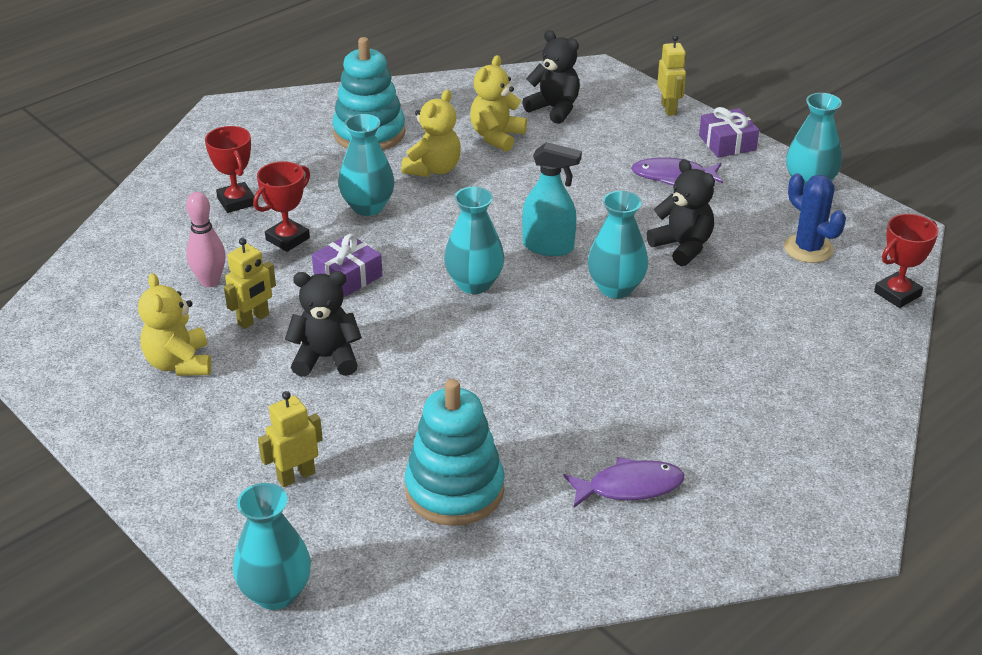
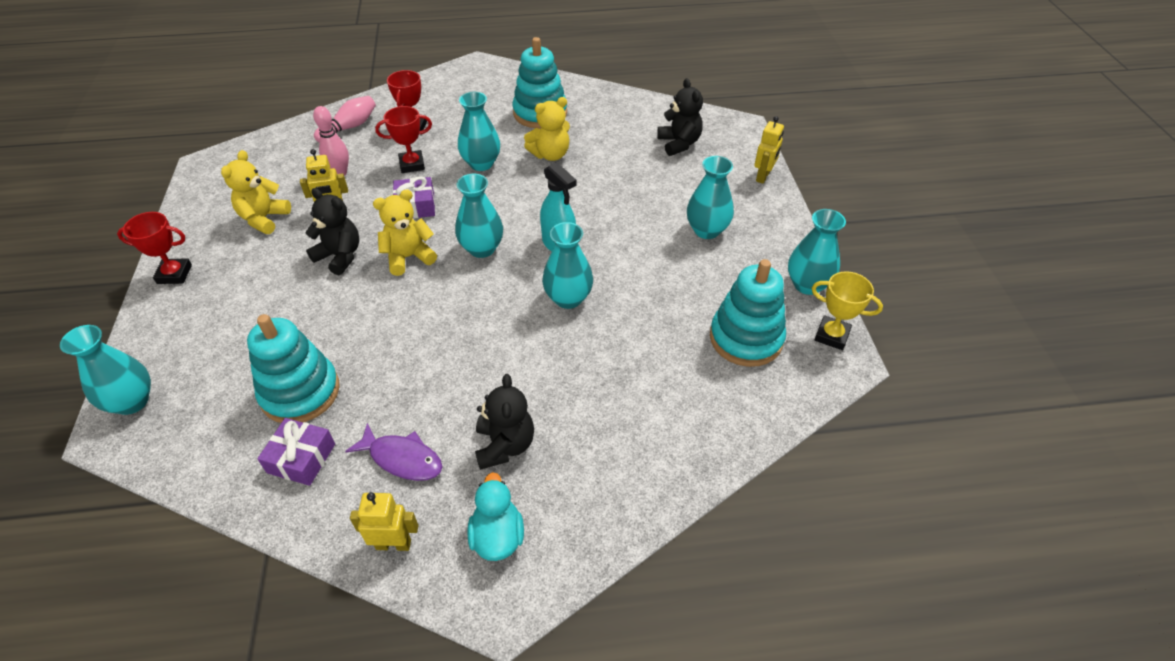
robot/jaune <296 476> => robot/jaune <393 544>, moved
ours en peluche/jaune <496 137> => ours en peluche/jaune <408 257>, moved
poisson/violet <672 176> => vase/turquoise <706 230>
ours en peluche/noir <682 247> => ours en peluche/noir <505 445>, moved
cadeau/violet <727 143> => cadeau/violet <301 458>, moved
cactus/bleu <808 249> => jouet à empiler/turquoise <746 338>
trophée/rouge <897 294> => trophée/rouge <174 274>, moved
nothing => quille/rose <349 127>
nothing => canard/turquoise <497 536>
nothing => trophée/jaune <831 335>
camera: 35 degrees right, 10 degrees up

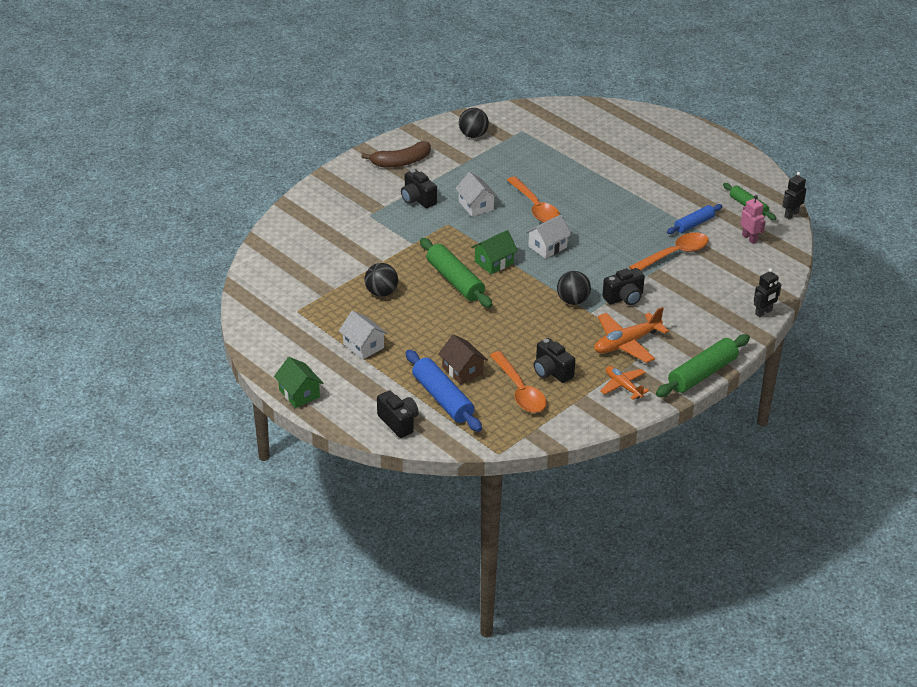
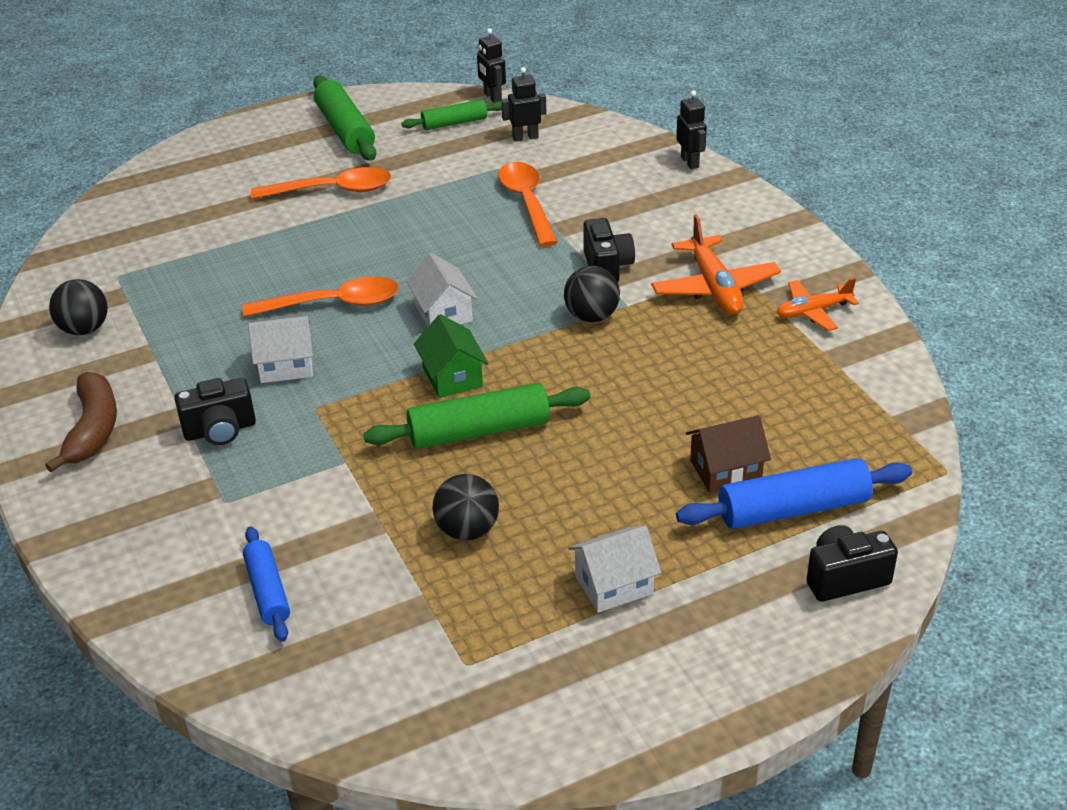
maison/vert <299 393> => nothing
cuillère/orange <520 391> => cuillère/orange <332 190>, moved
appareil photo/noir <551 371> => nothing
rouleau à pâtisserie/vert <702 374> => rouleau à pâtisserie/vert <345 130>, moved
rouleau à pâtisserie/bleu <694 224> => rouleau à pâtisserie/bleu <267 591>, moved
robot/rose <749 238> => robot/noir <525 137>
camera: 70 degrees left, 0 degrees up

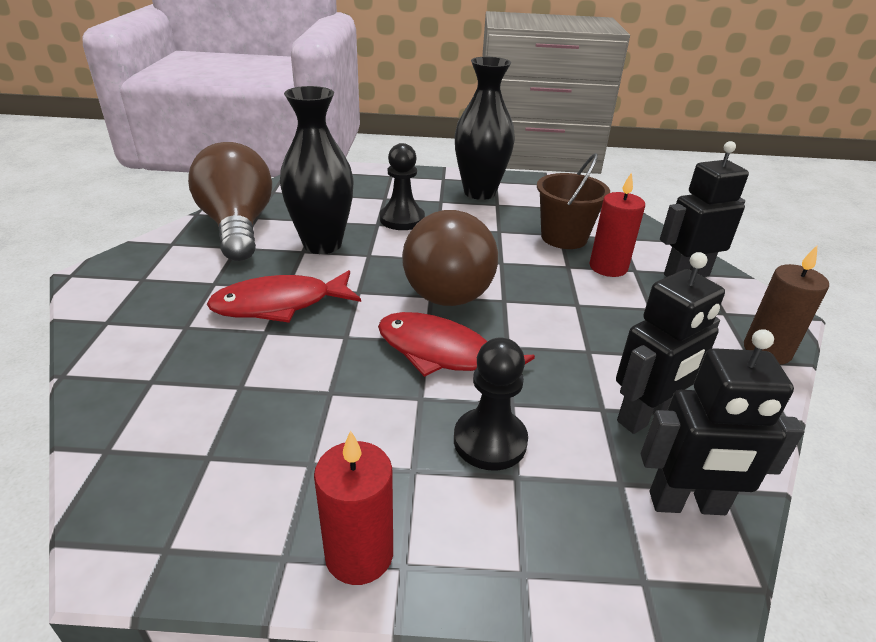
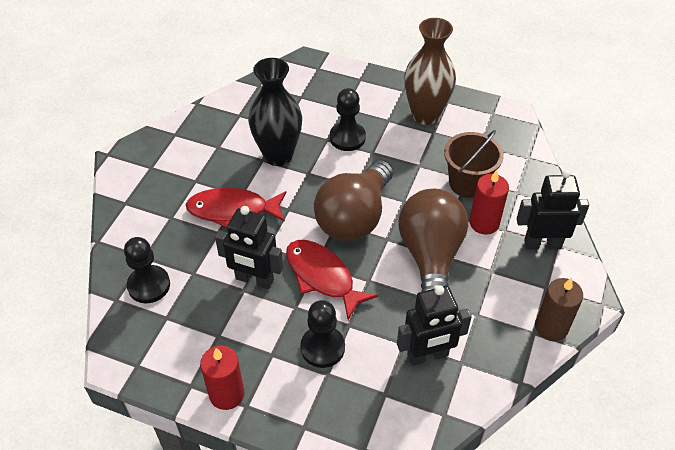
ampoule/marron <238 227> => ampoule/marron <430 257>, moved
vase/noir <479 192> => vase/marron <425 115>
robot/noir <687 504> => robot/noir <254 280>, moved
nothing => pion/noir <149 285>
camera: 20 degrees right, 15 degrees up

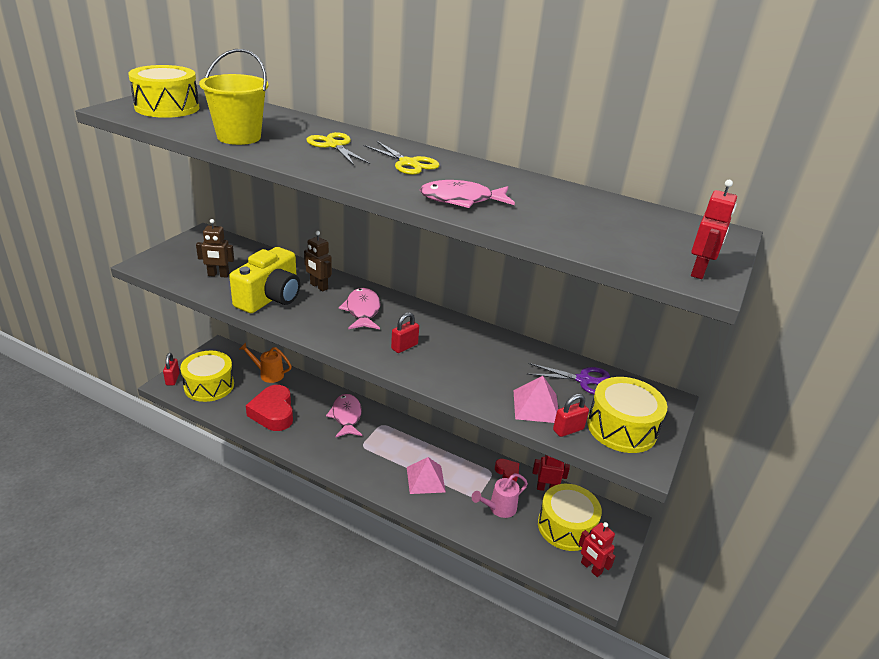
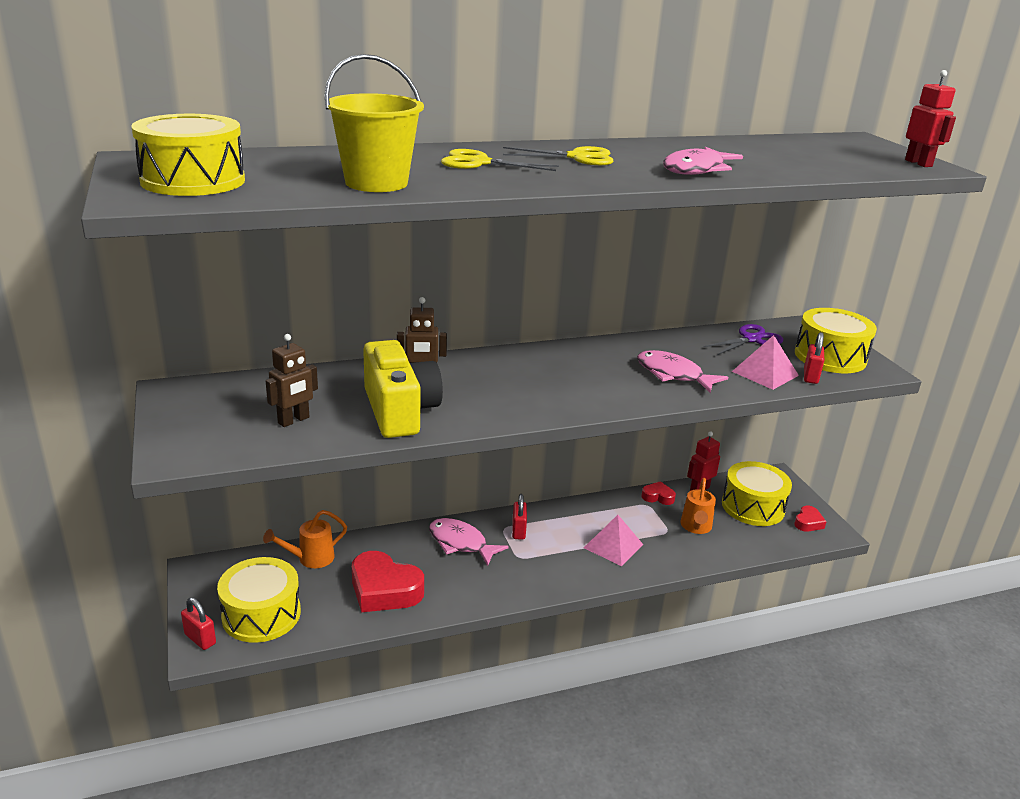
poisson/rose <362 311> => poisson/rose <673 375>, moved
cadenas/rouge <404 346> => cadenas/rouge <518 531>, moved
arrosoir/rose <499 508> => arrosoir/orange <696 527>
robot/rouge <591 568> => cœur/rouge <808 522>
camera: 45 degrees left, 5 degrees down

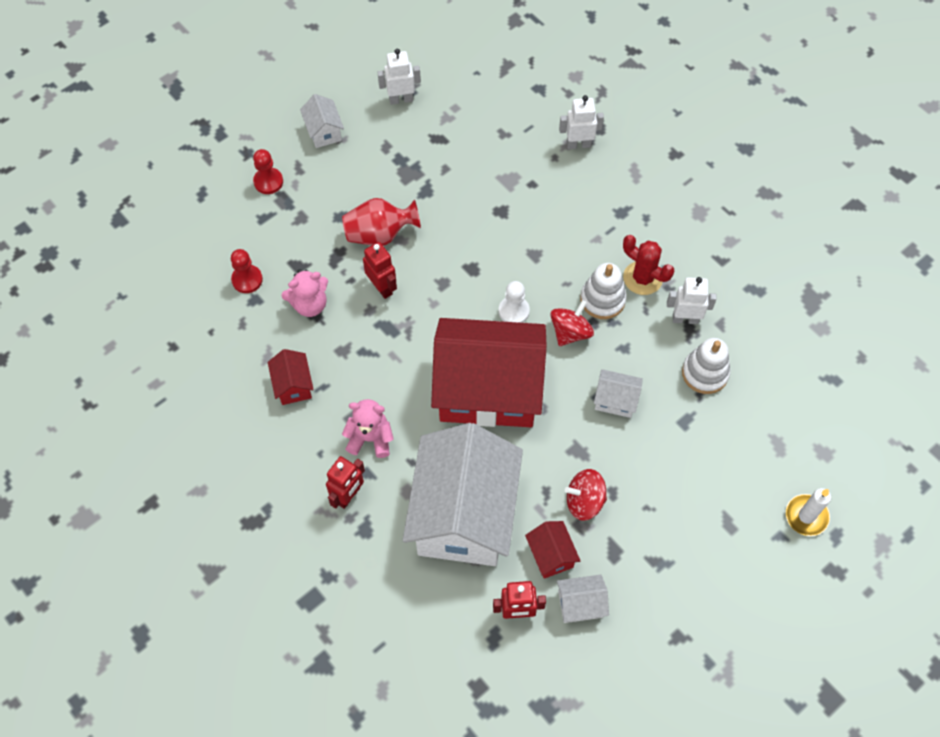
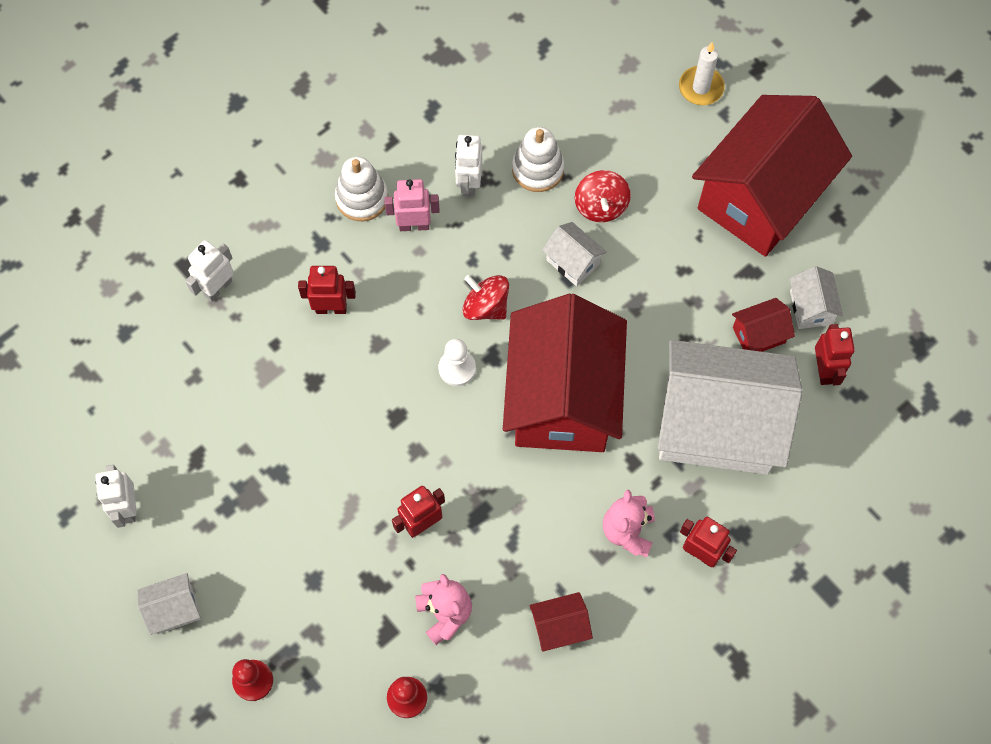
vase/rouge <380 234> => nothing
robot/blanc <578 144> => robot/blanc <218 288>, 45 degrees clockwise
toupie/rouge <584 501> => toupie/rouge <601 206>, moved
jouet à empiler/blanc <602 299> => jouet à empiler/blanc <362 198>, moved
maison/blanc <615 400> => maison/blanc <573 262>, 60 degrees counterclockwise
cactus/rouge <642 278> => robot/rose <414 225>
nothing => robot/rouge <331 308>
nothing => maison/rouge <761 197>
camera: 90 degrees left, 5 degrees up

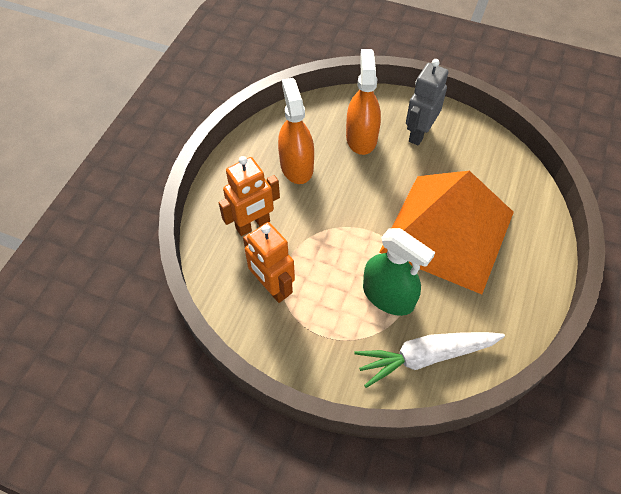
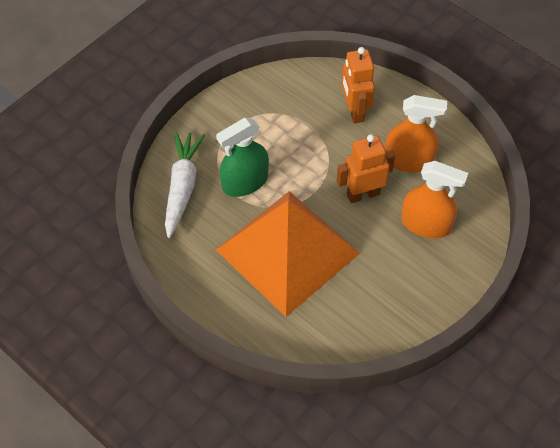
robot/orange <272 287> => robot/orange <363 194>, moved
robot/gris <419 133> => nothing
camera: 110 degrees right, 0 degrees up

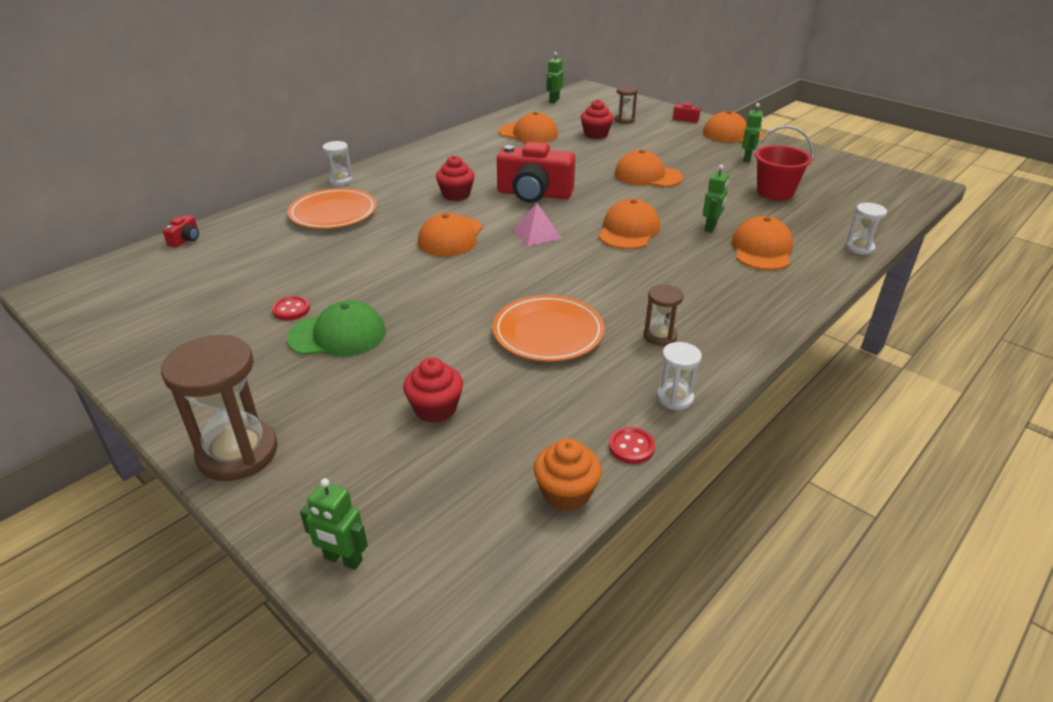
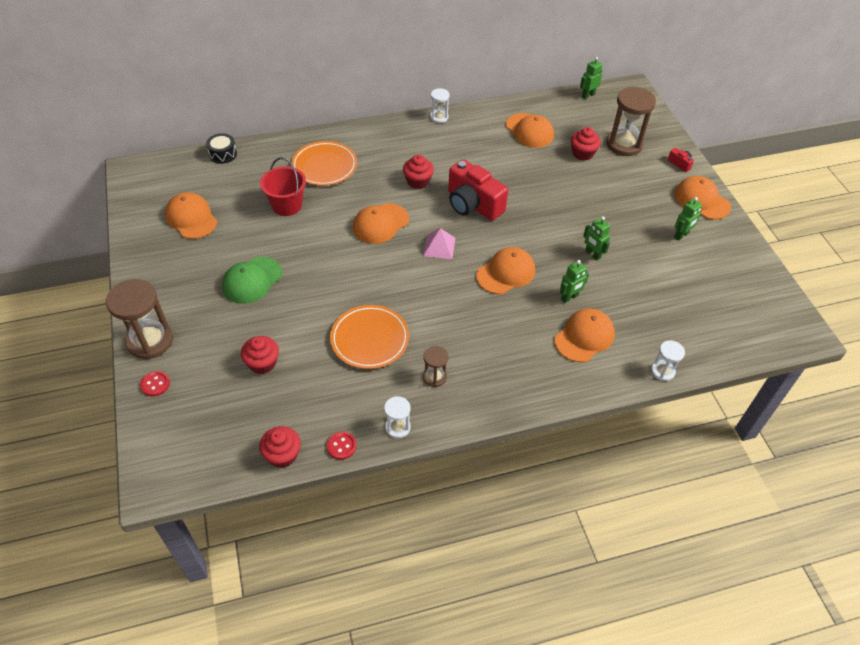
appareil photo/rouge <185 239> => tambour/noir <223 154>
bouton/rouge <291 310> => bouton/rouge <155 384>, moved
casquette/vert <337 335> => casquette/vert <252 280>, 105 degrees clockwise
robot/vert <343 559> => robot/vert <592 254>, moved
sablier/blanc <340 180> => sablier/blanc <439 117>, moved
muffin/orange <566 493> => muffin/rouge <282 455>
casquette/orange <647 176> => casquette/orange <191 218>, moved
sablier/marron <624 120> => sablier/marron <624 144>, x1.92
seau/rouge <775 192> => seau/rouge <287 205>, moved
camera: 30 degrees right, 15 degrees up

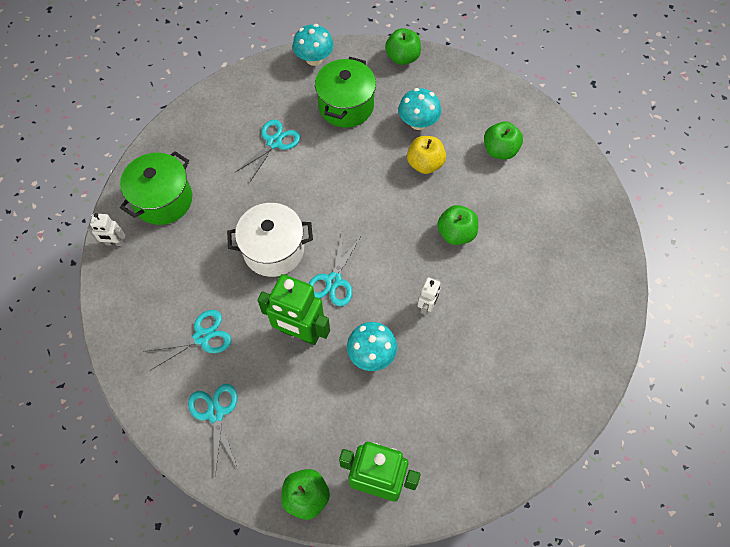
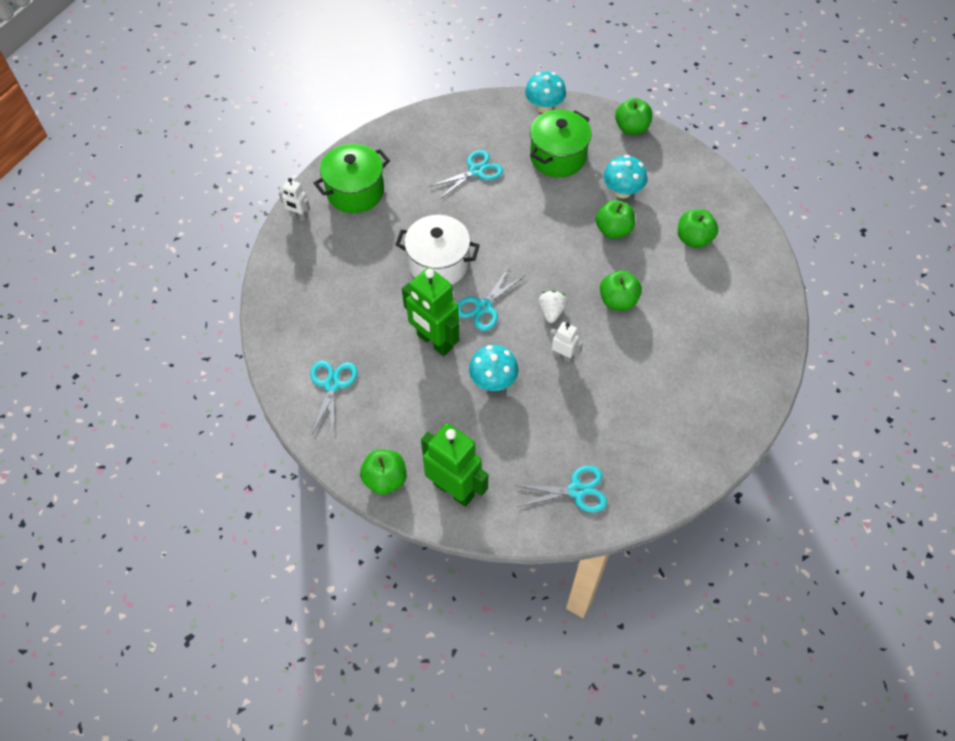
ciseaux/turquoise <202 337> => ciseaux/turquoise <576 491>, moved
pomme/jaune <425 164> => pomme/vert <613 230>
robot/blanc <427 306> => robot/blanc <563 356>, 105 degrees counterclockwise
nothing => fraise/blanc <551 312>
camera: 20 degrees right, 5 degrees down

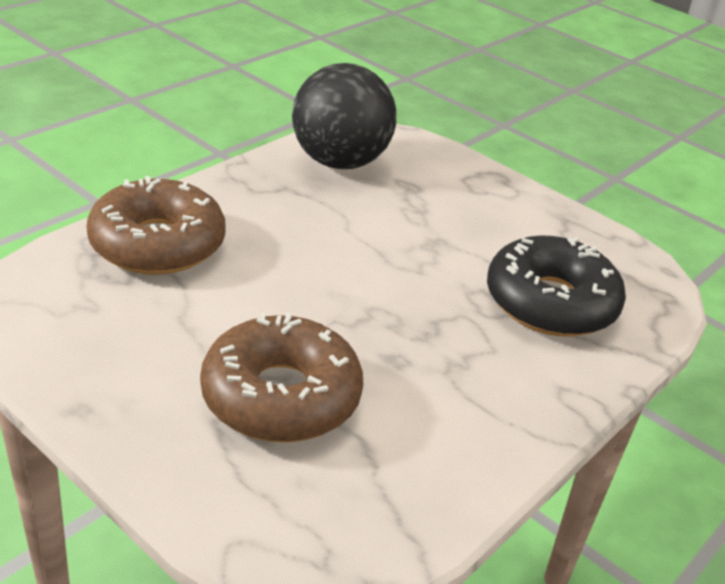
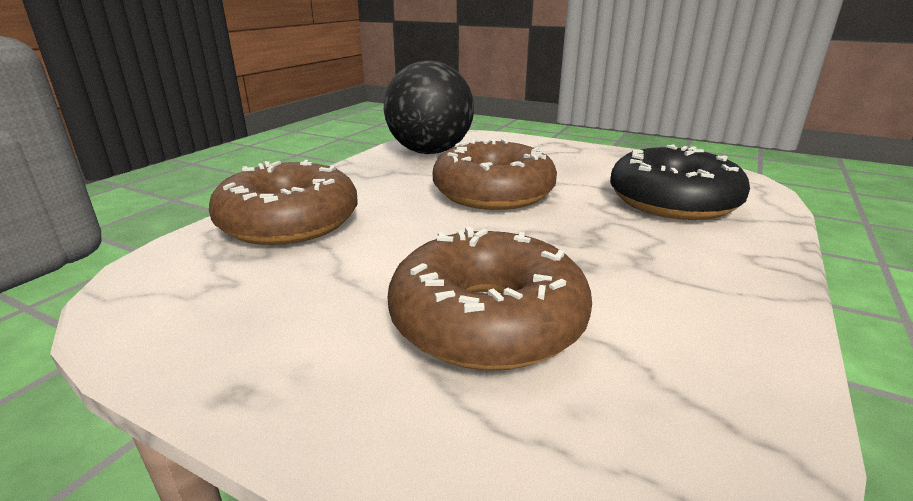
nothing => beignet/marron <493 192>
camera: 10 degrees left, 10 degrees down

